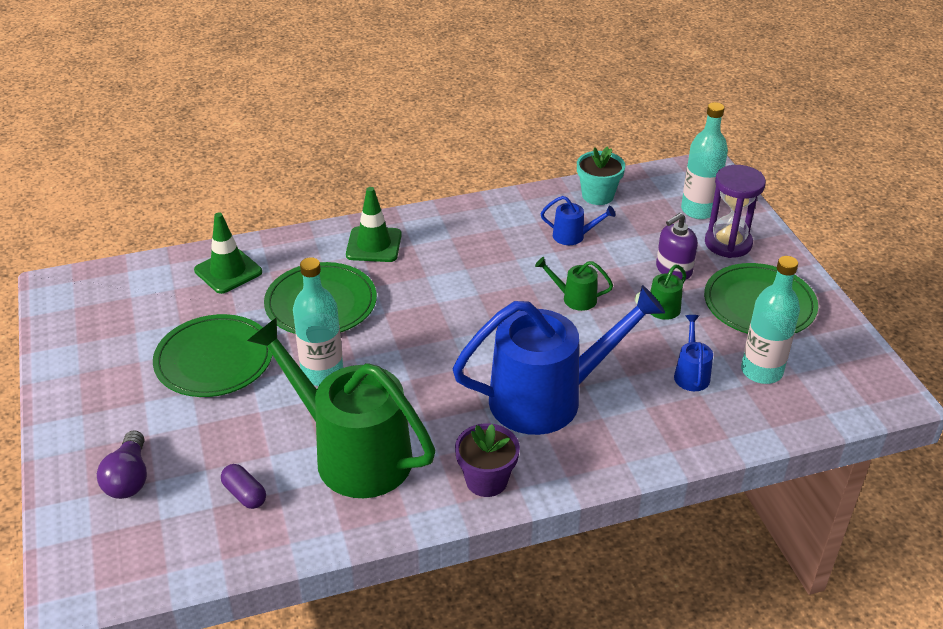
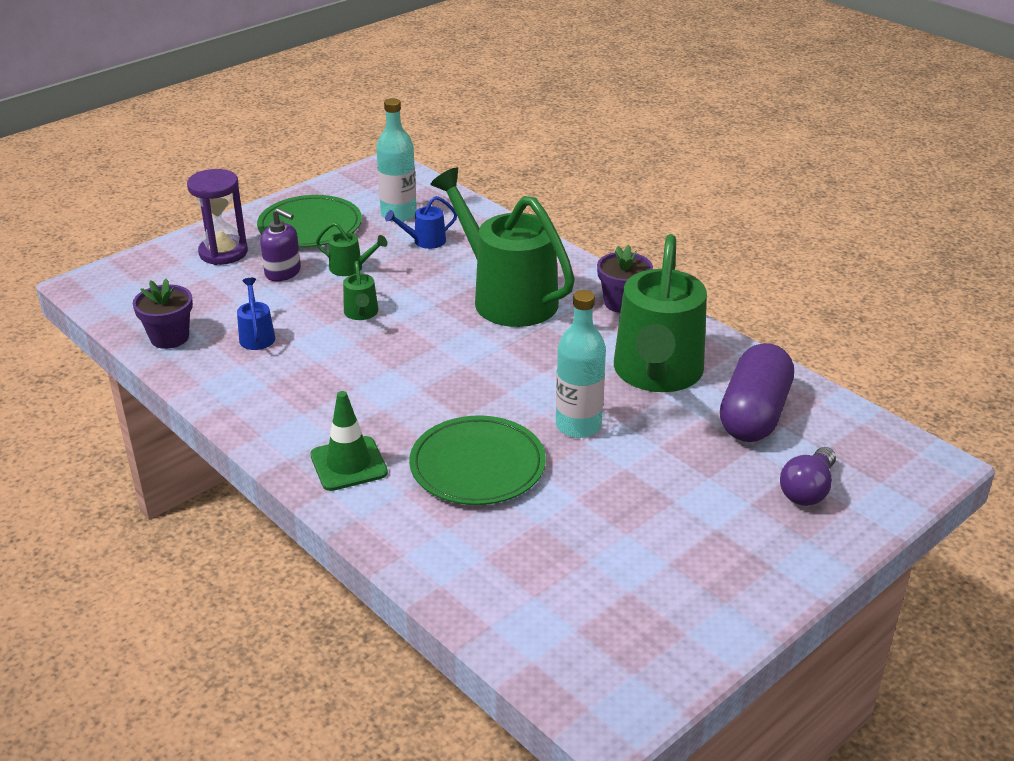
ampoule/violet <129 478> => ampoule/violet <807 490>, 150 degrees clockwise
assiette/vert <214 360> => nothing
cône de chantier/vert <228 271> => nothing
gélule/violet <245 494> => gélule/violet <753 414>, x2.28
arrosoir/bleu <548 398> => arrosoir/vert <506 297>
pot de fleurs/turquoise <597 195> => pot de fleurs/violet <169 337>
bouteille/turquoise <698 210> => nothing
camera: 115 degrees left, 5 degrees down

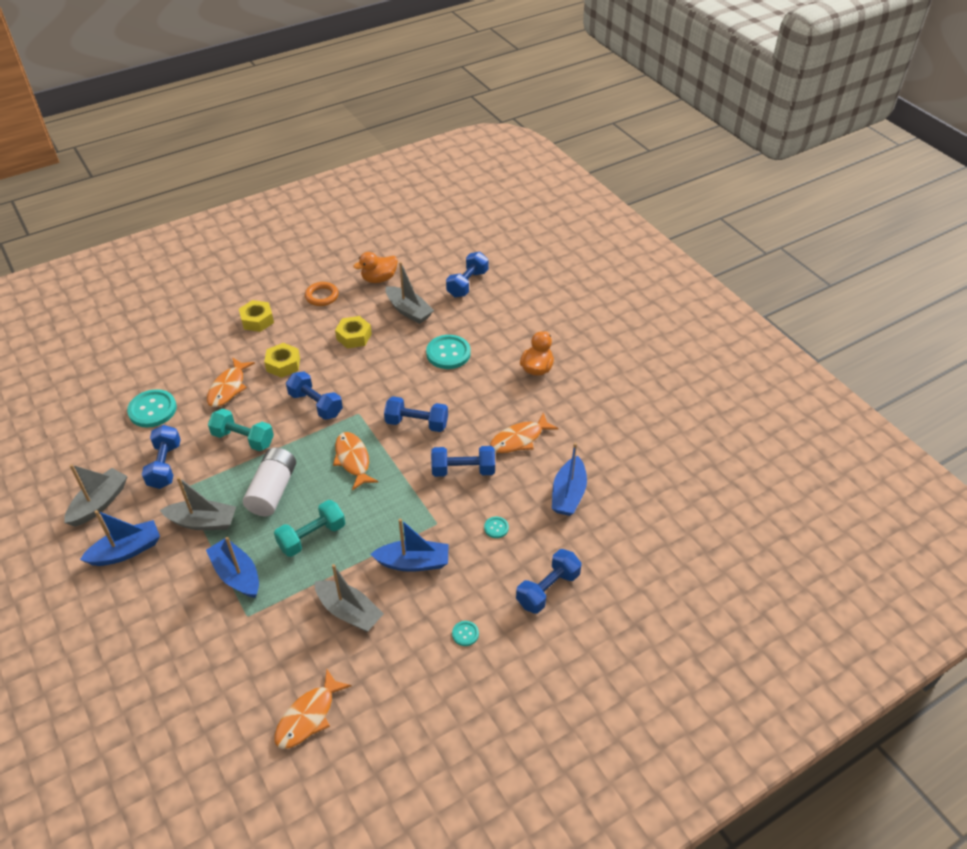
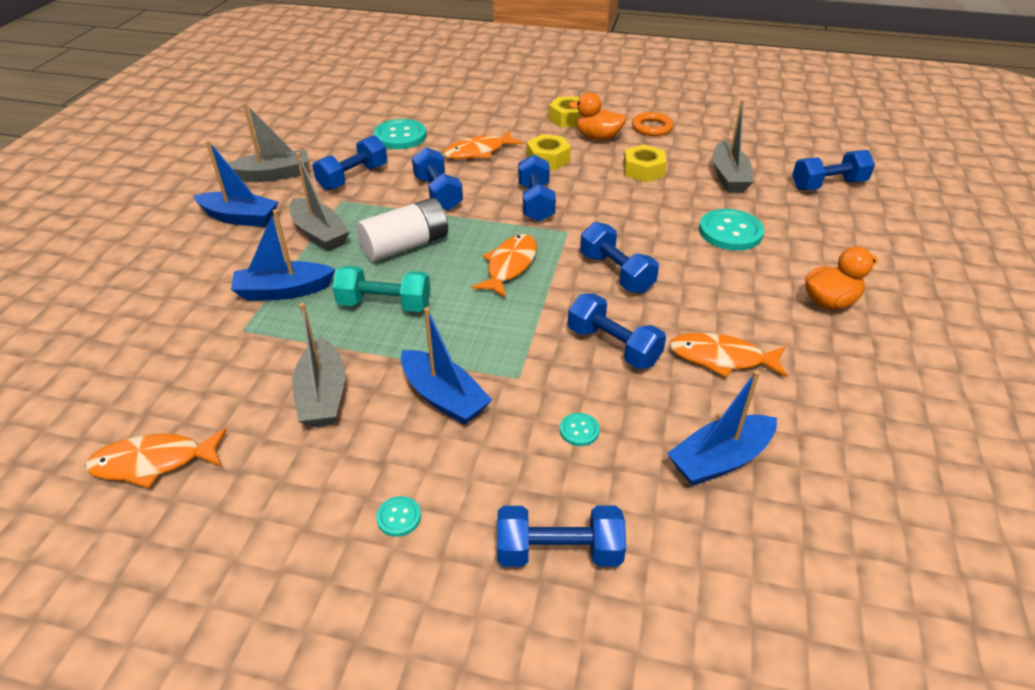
bateau/bleu <237 575> => bateau/bleu <284 291>, 105 degrees counterclockwise
haltère/turquoise <243 439> => haltère/bleu <438 193>
canard/orange <379 279> => canard/orange <597 137>, moved
camera: 45 degrees right, 5 degrees down

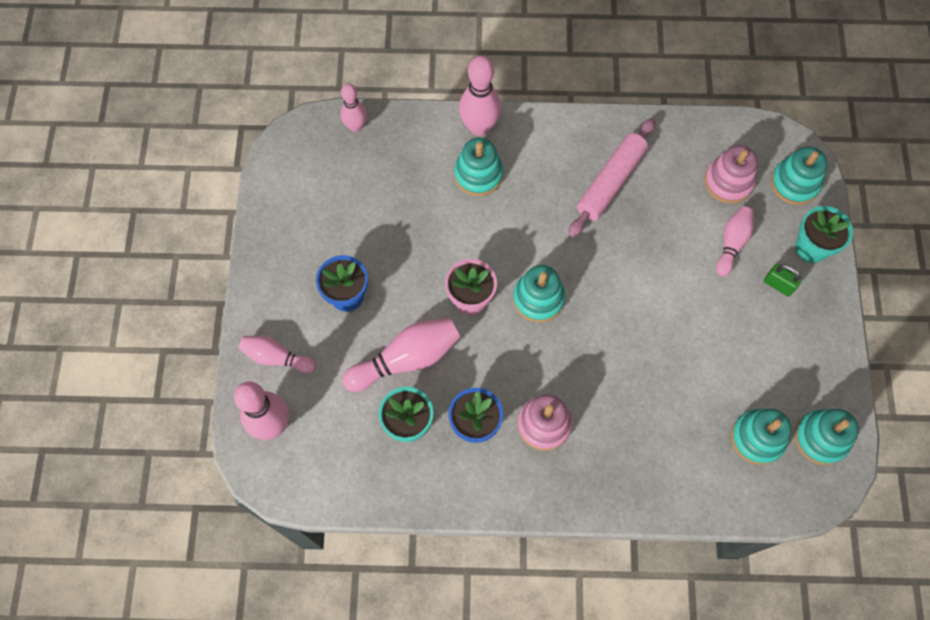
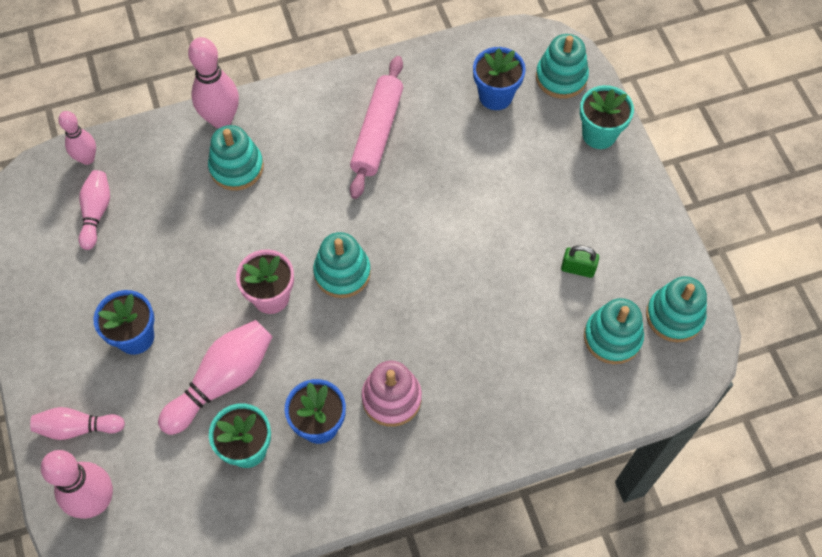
jouet à empiler/rose <728 182> => pot de fleurs/bleu <495 96>
quille/rose <732 243> => quille/rose <96 213>, moved
cadenas/vert <778 285> => cadenas/vert <577 269>, moved
camera: 20 degrees left, 5 degrees down

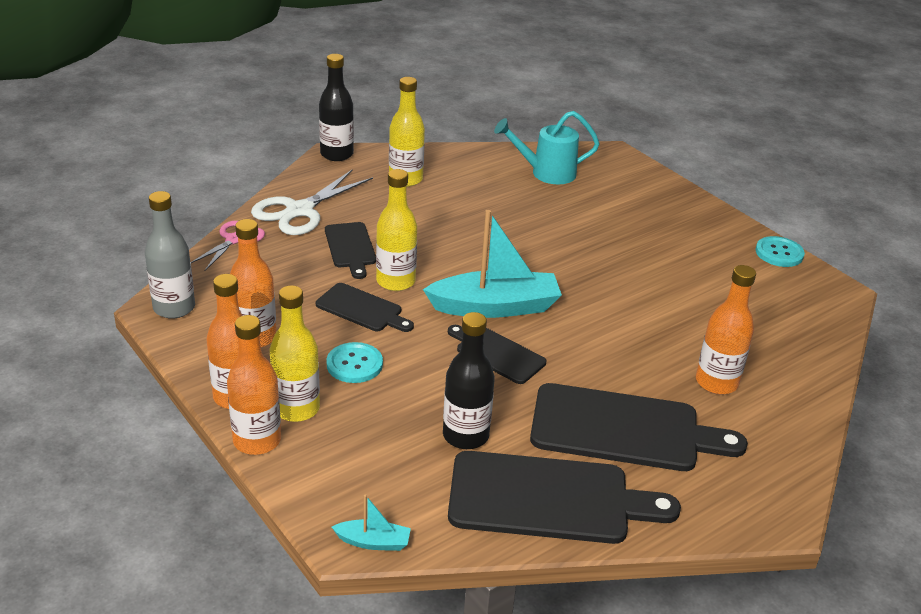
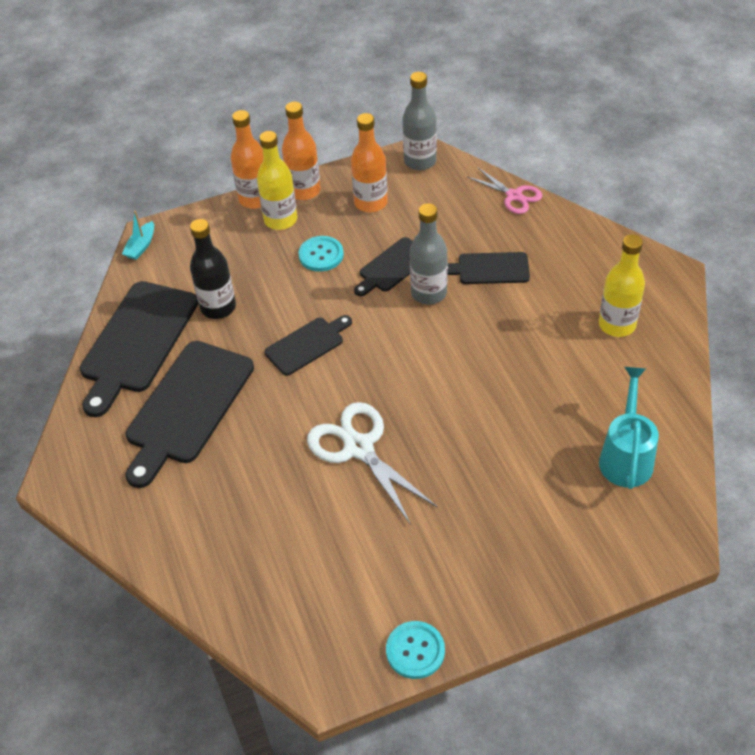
ciseaux/blanc <300 211> => ciseaux/blanc <358 448>, moved
bouteille/noir <337 154> => nothing
bouteille/jaune <395 281> => bouteille/gris <428 293>
bateau/turquoise <495 307> => nothing
bouteille/orange <716 382> => nothing
camera: 110 degrees right, 15 degrees up

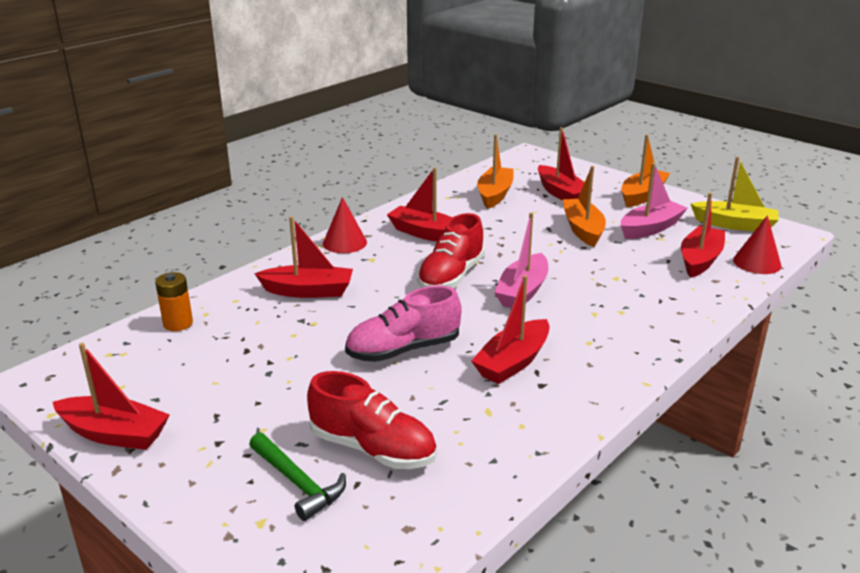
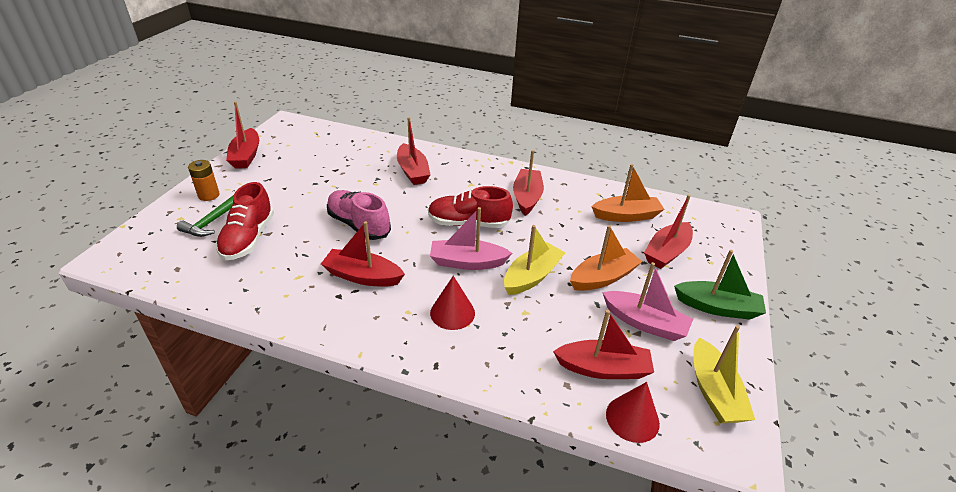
pile/orange <178 323> => pile/orange <209 195>, moved
cône/rouge <344 243> => cône/rouge <452 313>, moved
bateau/orange <642 195> => bateau/vert <717 307>
nothing => bateau/jaune <532 276>
camera: 65 degrees right, 10 degrees up

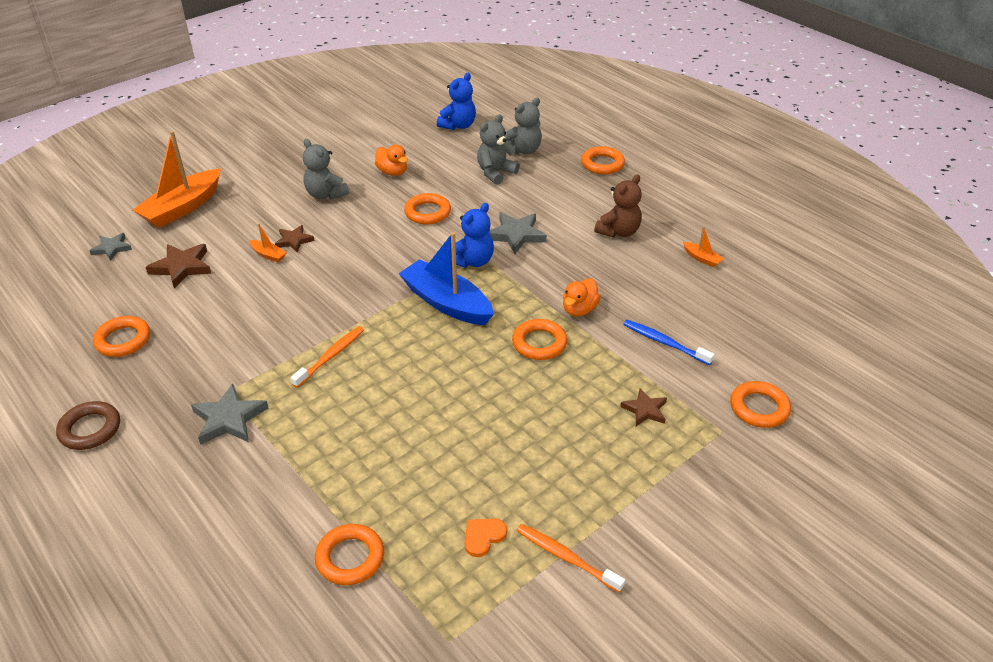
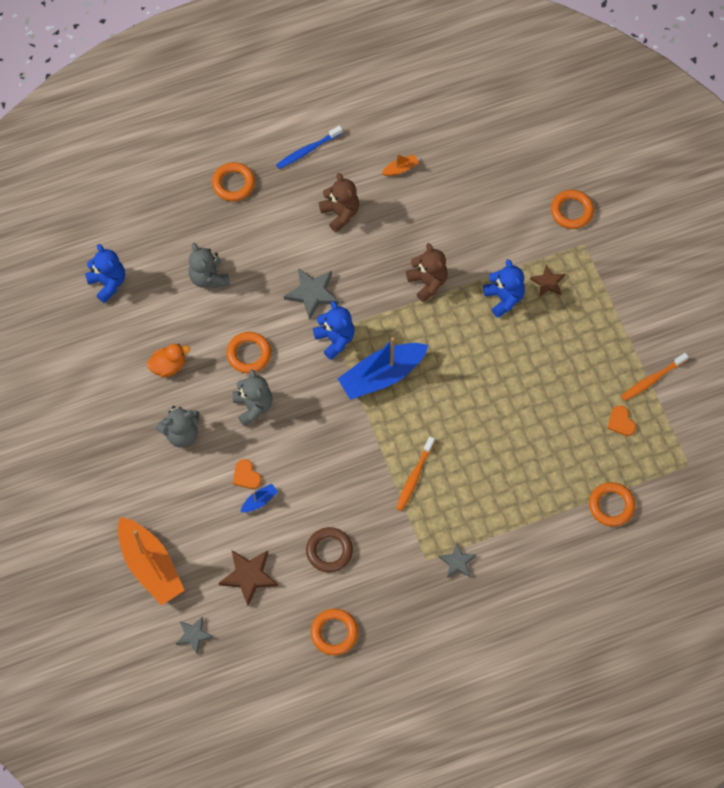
anneau/marron <90 429> => anneau/marron <329 551>, moved
étoile/gris <229 419> => étoile/gris <457 562>, x0.64
bateau/orange <268 255> => bateau/bleu <259 501>
étoile/marron <294 240> => cœur/orange <246 476>
brosse à dents/orange <331 356> => brosse à dents/orange <414 477>, 120 degrees counterclockwise
ours en peluche/gris <523 150> => ours en peluche/gris <253 406>, moved
anneau/orange <539 343> => nothing
canard/orange <579 310> => ours en peluche/marron <427 282>
brosse à dents/bleu <664 342> => brosse à dents/bleu <307 150>, moved
nothing => ours en peluche/bleu <504 298>
camera: 70 degrees left, 25 degrees up

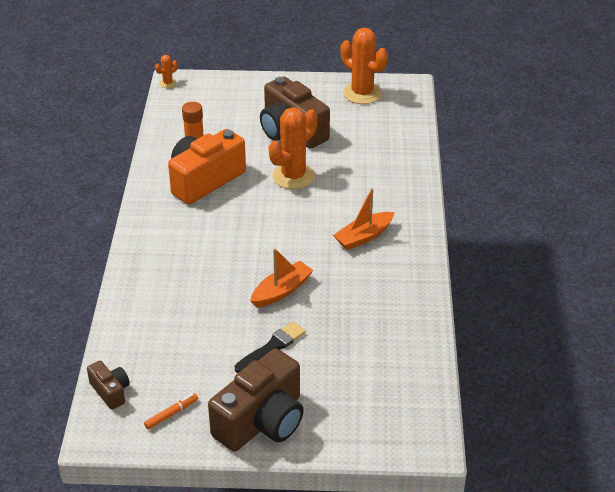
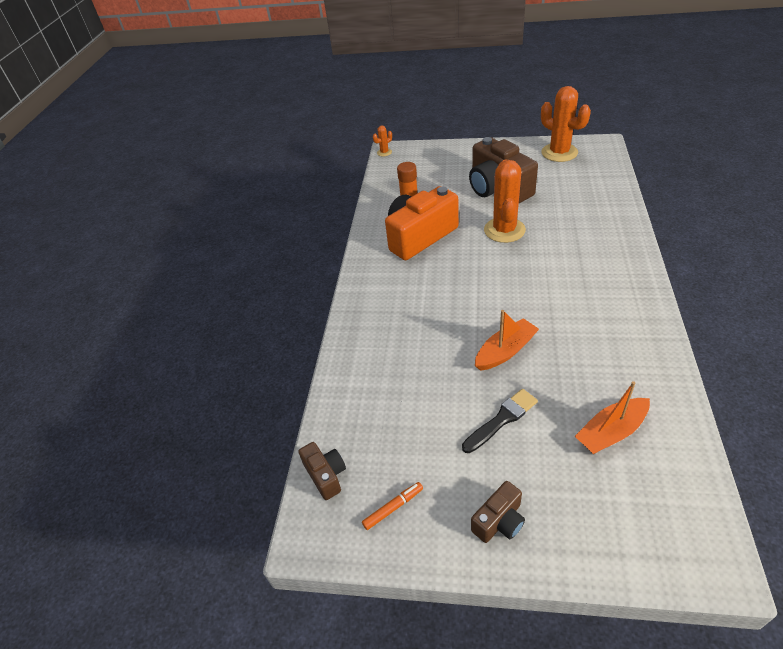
appareil photo/marron <262 421> => appareil photo/marron <499 521>, x0.48
cactus/orange <293 176> => cactus/orange <504 230>, 45 degrees counterclockwise
bateau/orange <363 237> => bateau/orange <611 432>, moved
camera: 10 degrees right, 5 degrees up

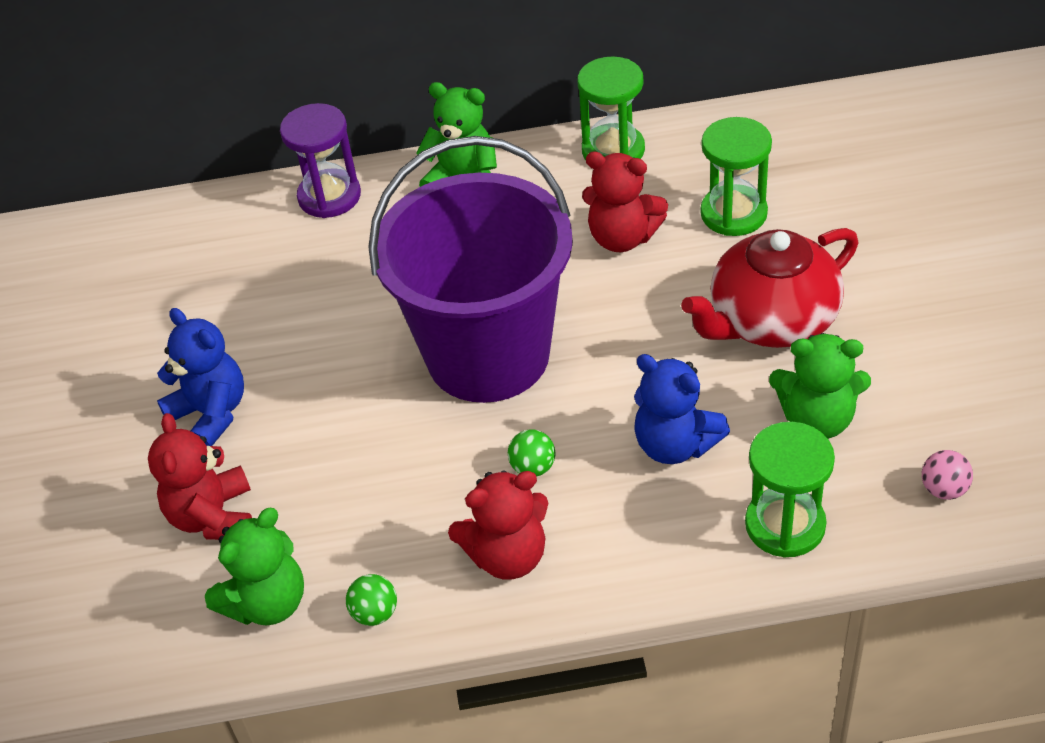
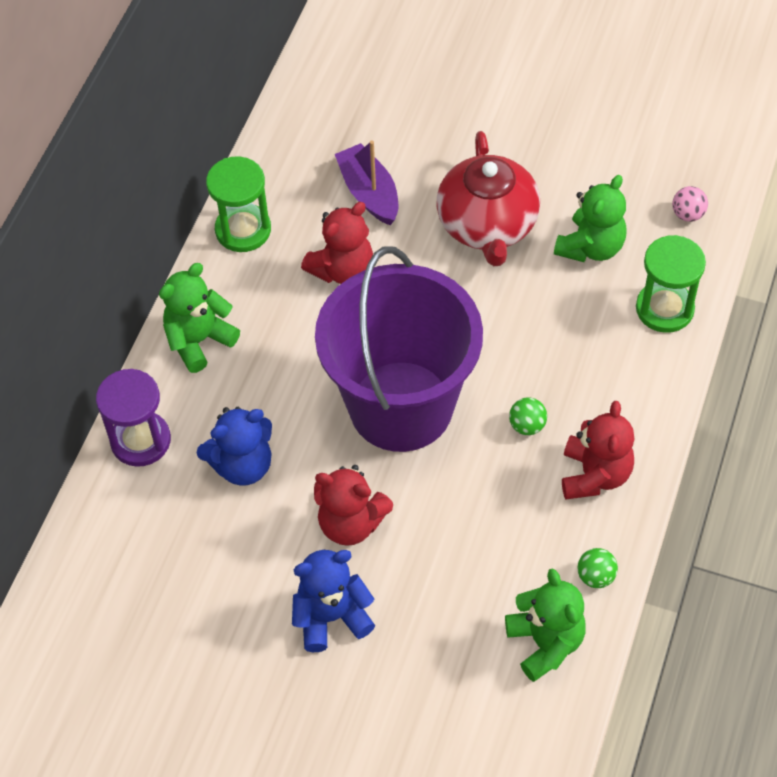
ours en peluche/rouge <213 516> => ours en peluche/rouge <351 523>, moved
ours en peluche/bleu <675 444> => ours en peluche/bleu <242 465>, moved
sablier/vert <733 213> => bateau/violet <369 193>
camera: 65 degrees left, 10 degrees up

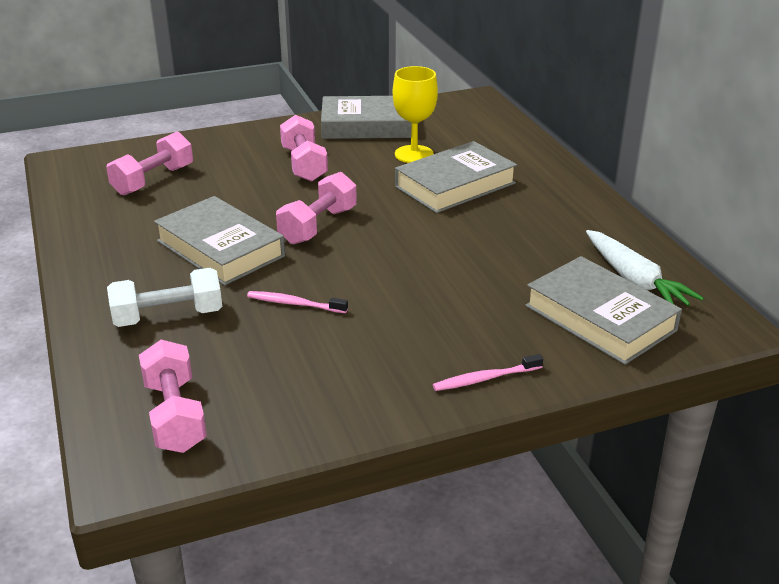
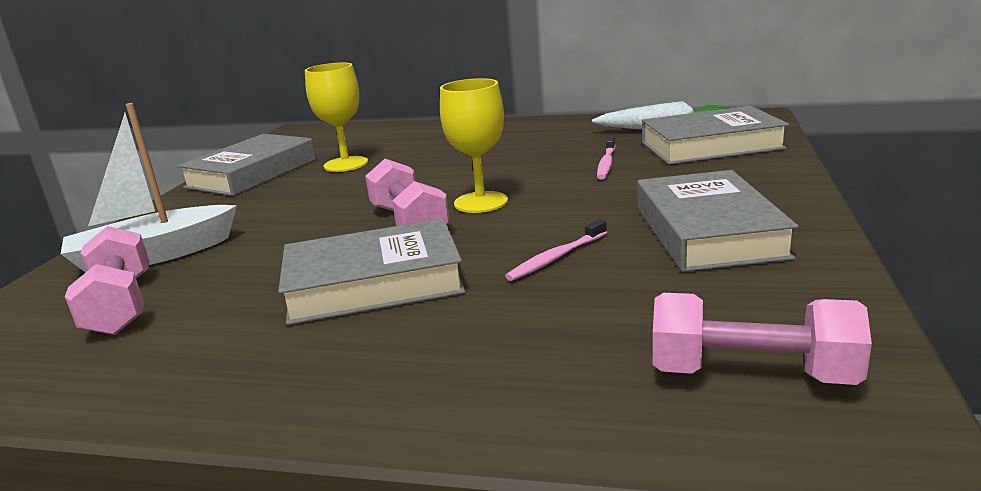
haltère/blanc <168 316> => nothing
haltère/rose <304 164> => nothing
livre/gris <455 185> => livre/gris <708 231>, moved
brosse à dents/rose <485 378> => brosse à dents/rose <606 163>, moved
nothing => bateau/blanc <154 256>
nothing => verre à pied/jaune <481 202>
camera: 55 degrees left, 10 degrees down

